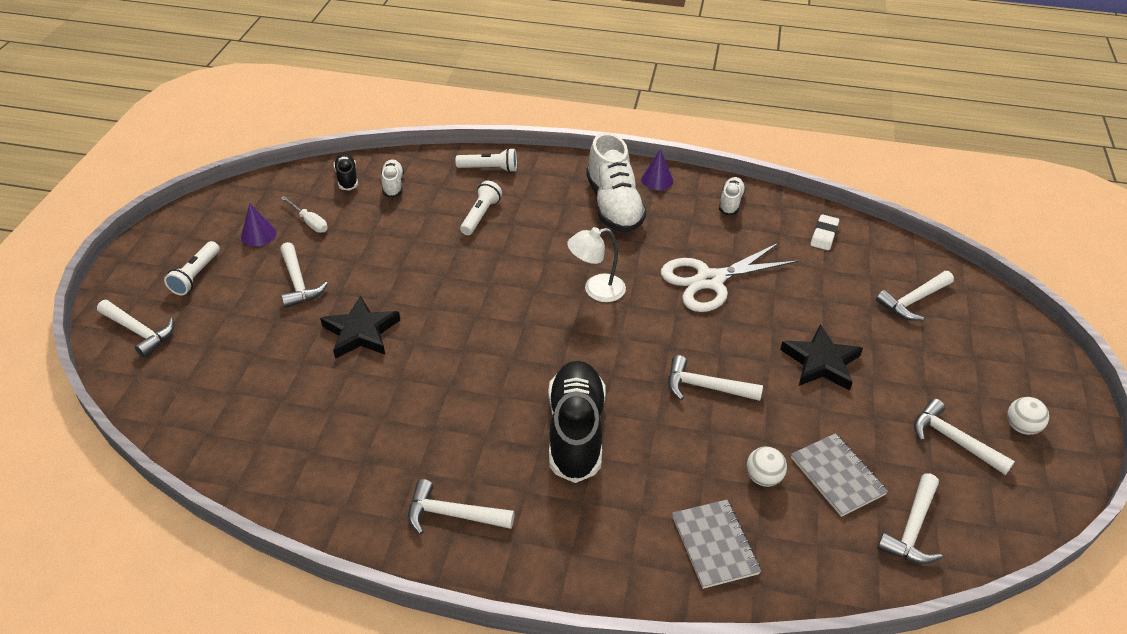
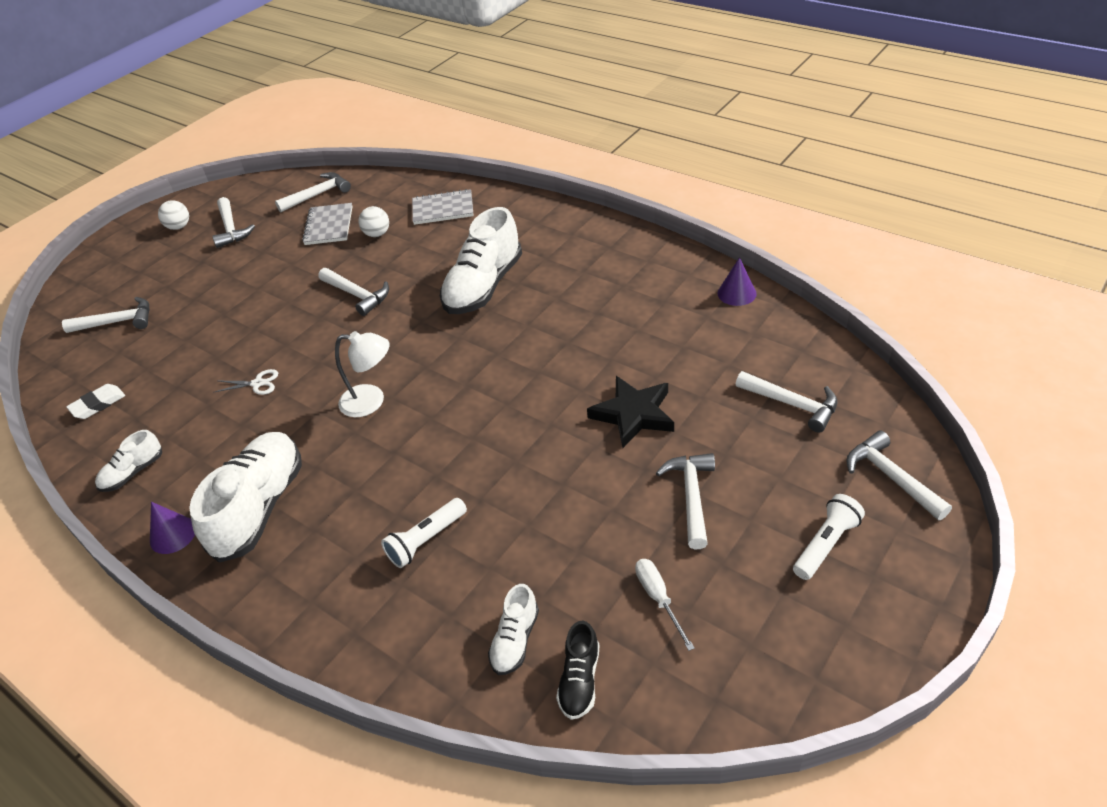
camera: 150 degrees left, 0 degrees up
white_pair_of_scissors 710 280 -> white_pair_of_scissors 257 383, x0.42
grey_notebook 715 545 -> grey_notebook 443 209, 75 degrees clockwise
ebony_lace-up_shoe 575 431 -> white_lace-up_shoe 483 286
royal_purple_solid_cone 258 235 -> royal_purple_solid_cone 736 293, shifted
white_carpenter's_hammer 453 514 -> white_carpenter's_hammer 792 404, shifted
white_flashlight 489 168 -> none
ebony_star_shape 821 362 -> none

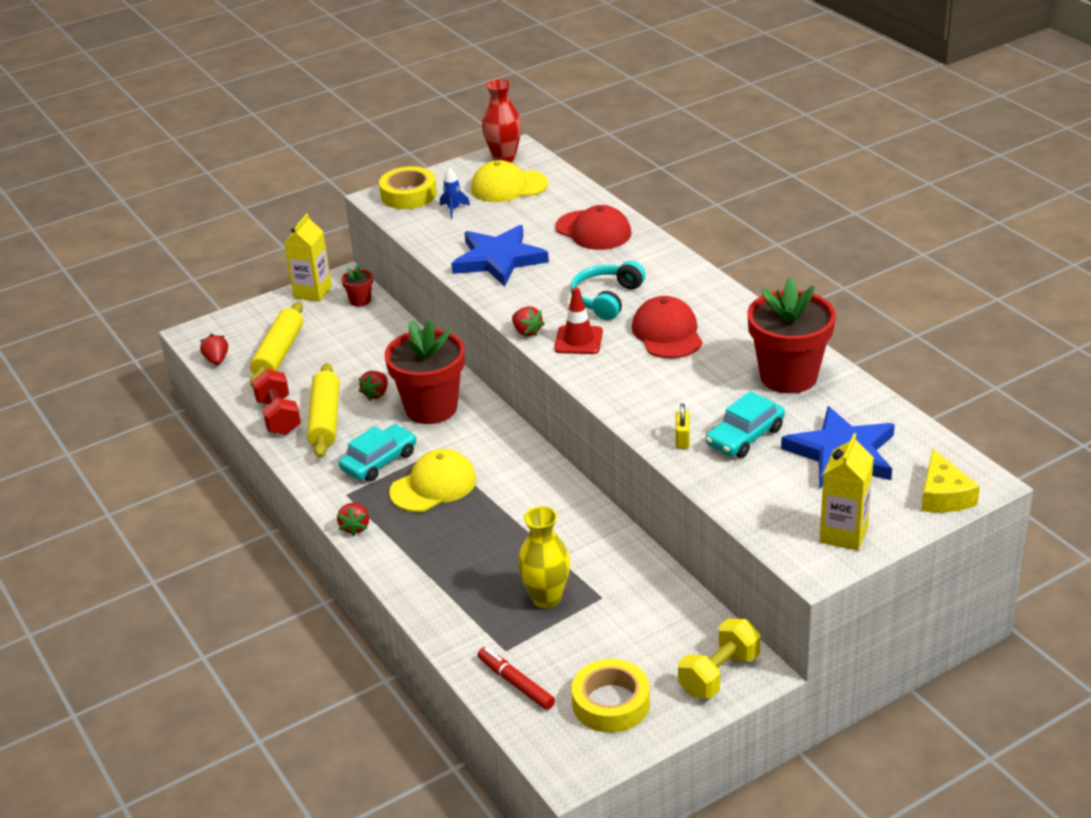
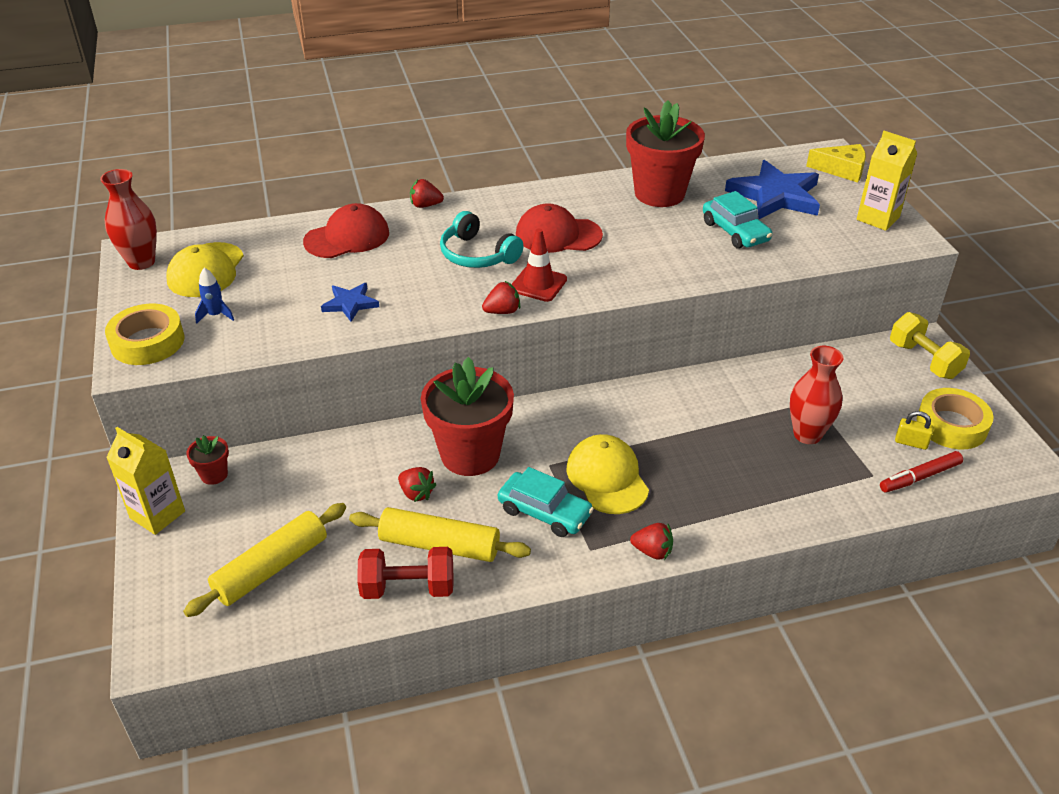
camera: 75 degrees left, 5 degrees up
yellow_rolling_pin 279 354 -> yellow_rolling_pin 271 568, 75 degrees counterclockwise
royal_blue_star_shape 499 259 -> royal_blue_star_shape 350 304, x0.52
crimson_berry 217 360 -> crimson_berry 425 205, shifted
teal_automobile 379 461 -> teal_automobile 544 512, 150 degrees clockwise
yellow_vase 546 598 -> crimson_vase 807 434
yellow_lock 682 439 -> yellow_lock 911 442, shifted

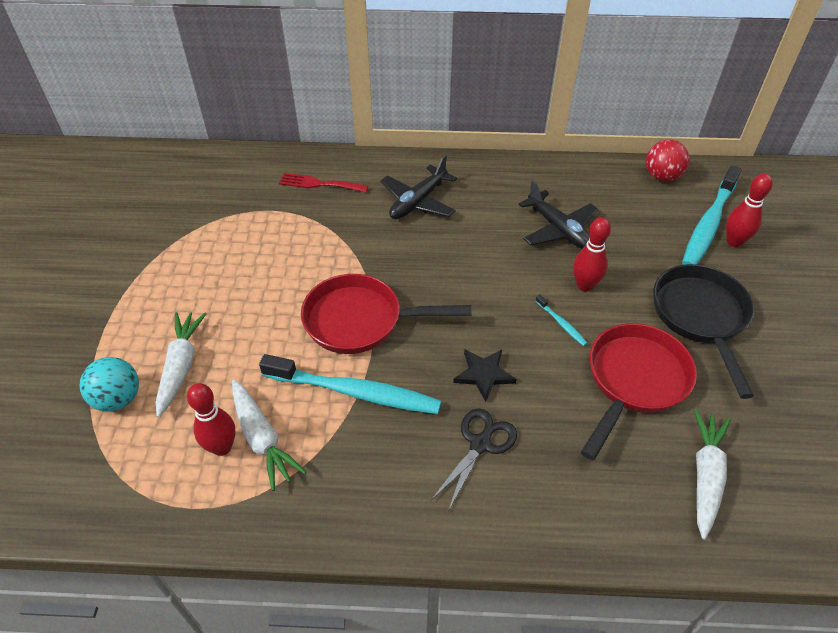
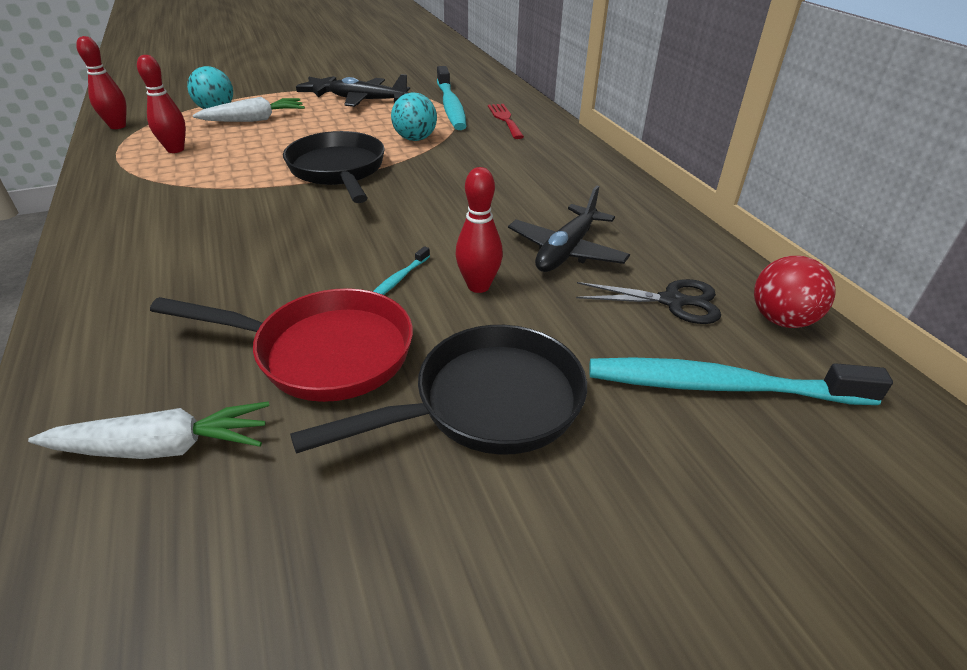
camera: 65 degrees right, 10 degrees down
crimson_tenpin 734 242 -> crimson_tenpin 118 126, shifted
crimson_frying_pan 361 321 -> ebony_frying_pan 338 171
ebony_star_shape 484 374 -> ebony_star_shape 321 89, shifted
ebony_aeroplane 418 202 -> ebony_aeroplane 367 100, shifted
none -> teal_play_ball 415 139
teal_toothbrush 355 392 -> teal_toothbrush 451 106, shifted
ebony_pair_of_scissors 480 444 -> ebony_pair_of_scissors 673 301, shifted
white_toy_carrot 262 439 -> none

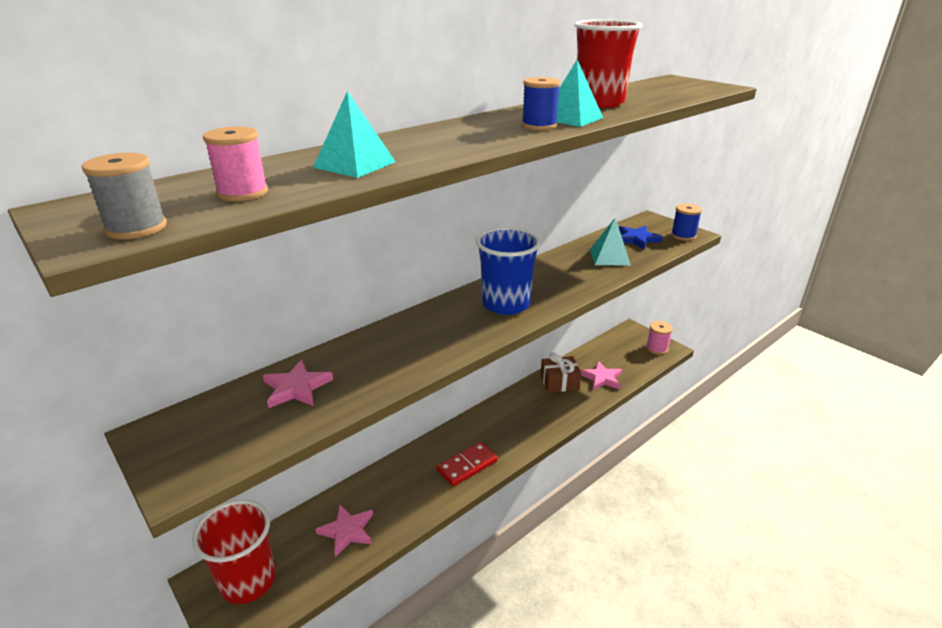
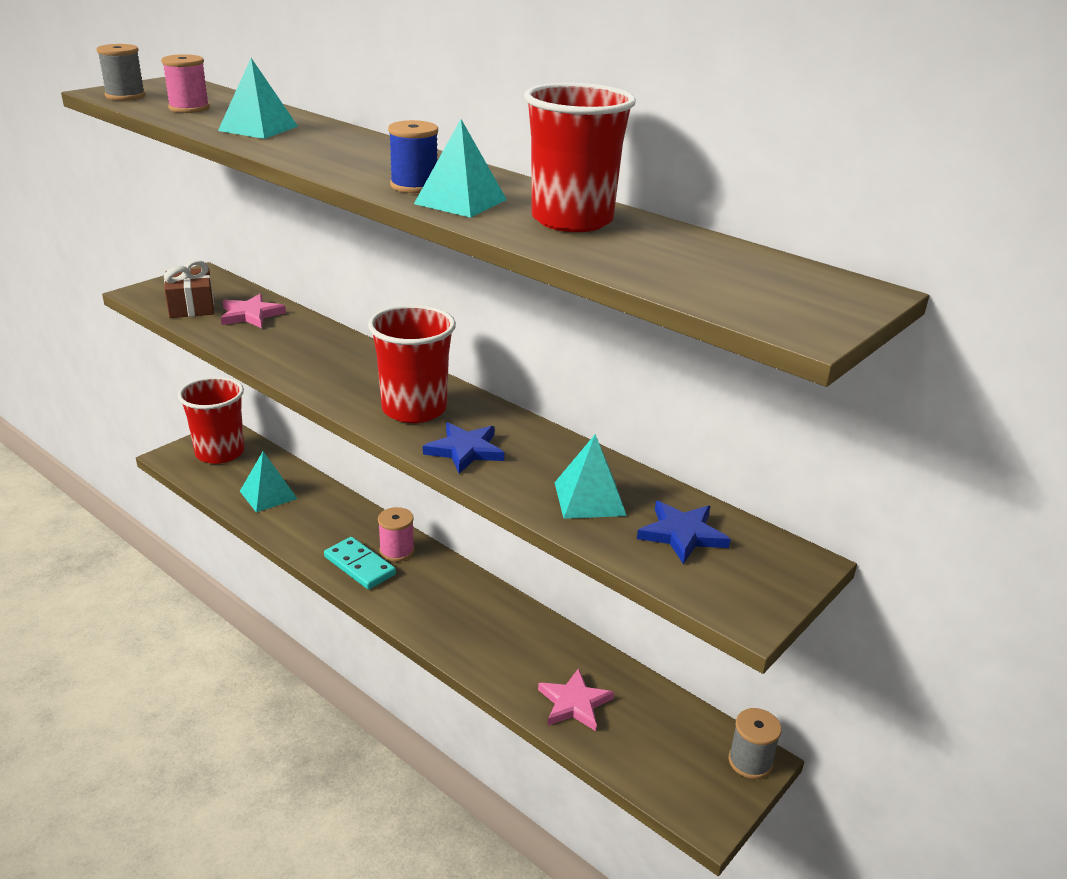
camera: 80 degrees right, 0 degrees up
russet_gift 559 382 -> russet_gift 191 306, shifted
rosy_star_shape 347 531 -> teal_solid_pyramid 268 494
crimson_domino_piece 467 466 -> teal_domino_piece 360 566
royal_blue_tumbler 505 304 -> crimson_tumbler 414 409
rosy_bobbin 657 348 -> rosy_bobbin 397 551, shifted
none -> royal_blue_star_shape 465 450
none -> grey_bobbin 750 761
royal_blue_bobbin 683 236 -> none

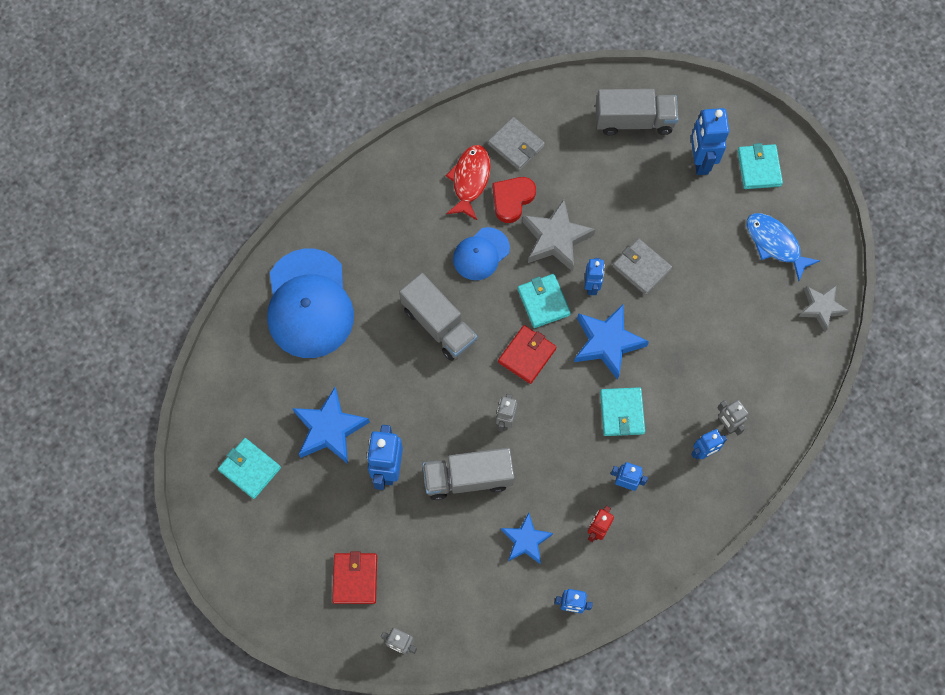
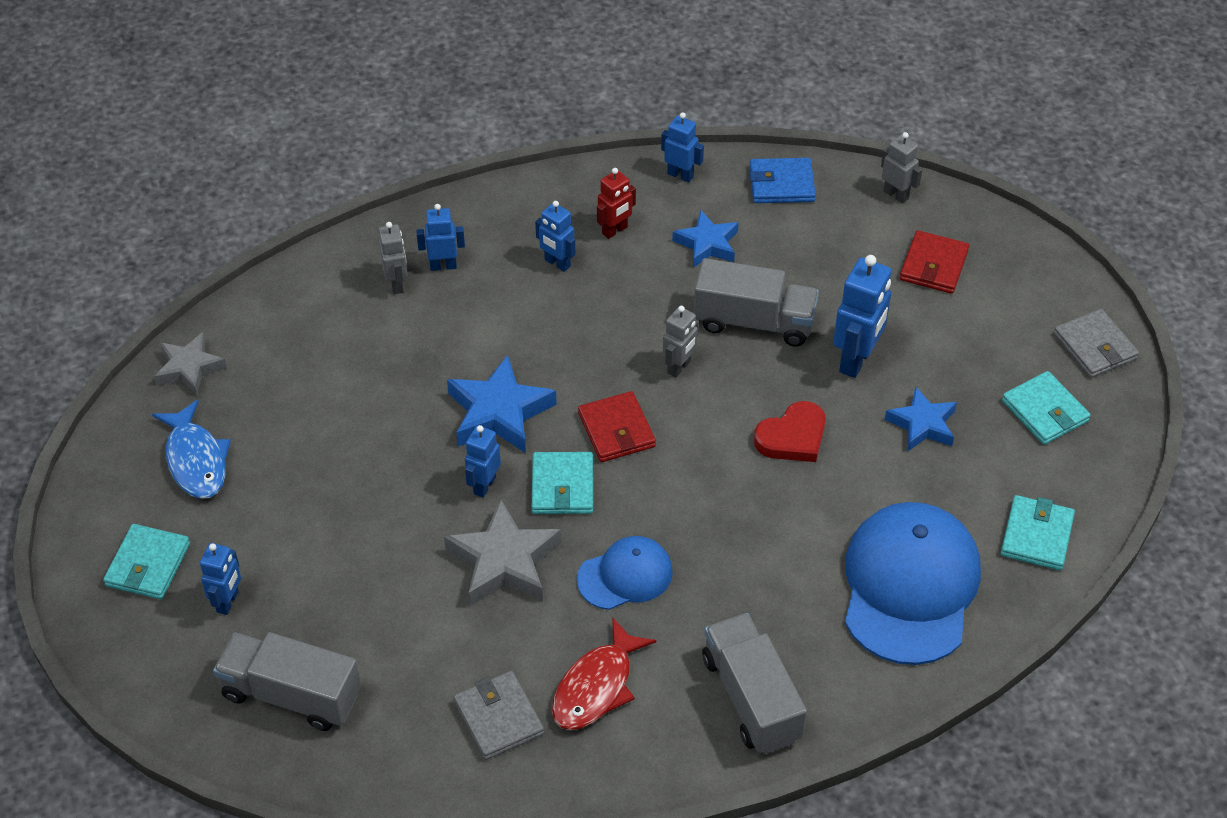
camera: 160 degrees left, 20 degrees down
royal_blue_robot 700 161 -> royal_blue_robot 228 602, x0.60
crimson_card_wallet 527 355 -> crimson_card_wallet 616 430, 75 degrees counterclockwise
grey_toy_truck 439 325 -> grey_toy_truck 751 698, shifted
none -> royal_blue_card_wallet 781 184
crimson_heart 512 199 -> crimson_heart 792 437, shifted
royal_blue_star_shape 329 429 -> royal_blue_star_shape 922 424, x0.65
teal_card_wallet 622 413 -> teal_card_wallet 1036 536, shifted
grey_card_wallet 641 268 -> grey_card_wallet 1095 347, shifted

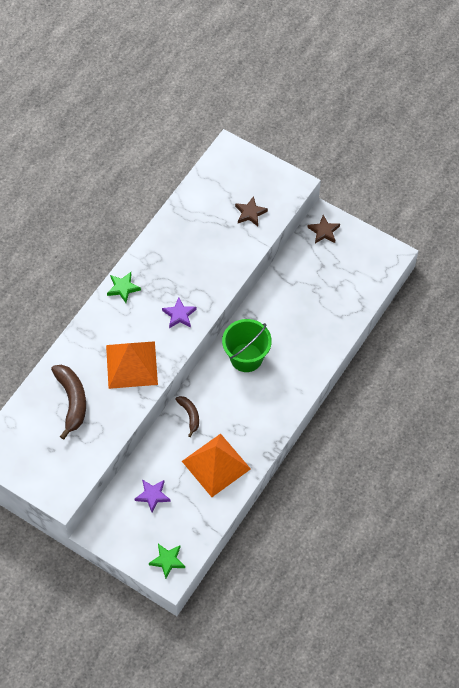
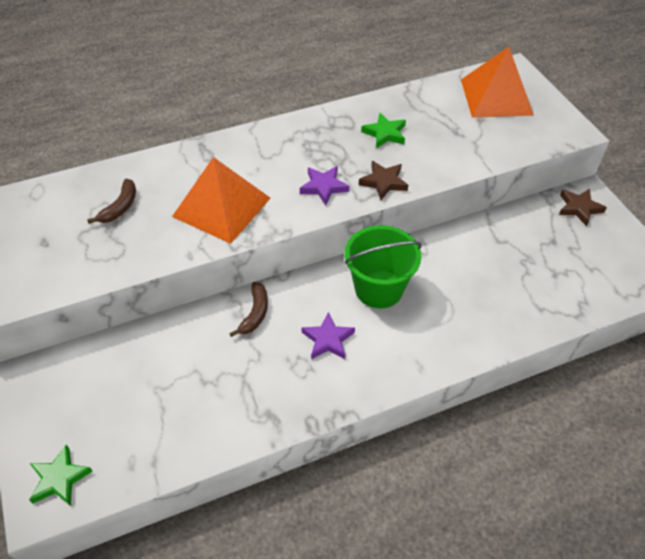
camera: 35 degrees right, 10 degrees down
russet_toy_banana 72 401 -> russet_toy_banana 120 207, x0.57
royal_purple_star_shape 152 495 -> royal_purple_star_shape 328 339, shifted
russet_star_shape 250 213 -> russet_star_shape 383 182, shifted
emerald_star_shape 123 288 -> emerald_star_shape 385 133, shifted
orange-coloured_solid_pyramid 216 465 -> orange-coloured_solid_pyramid 496 97, shifted

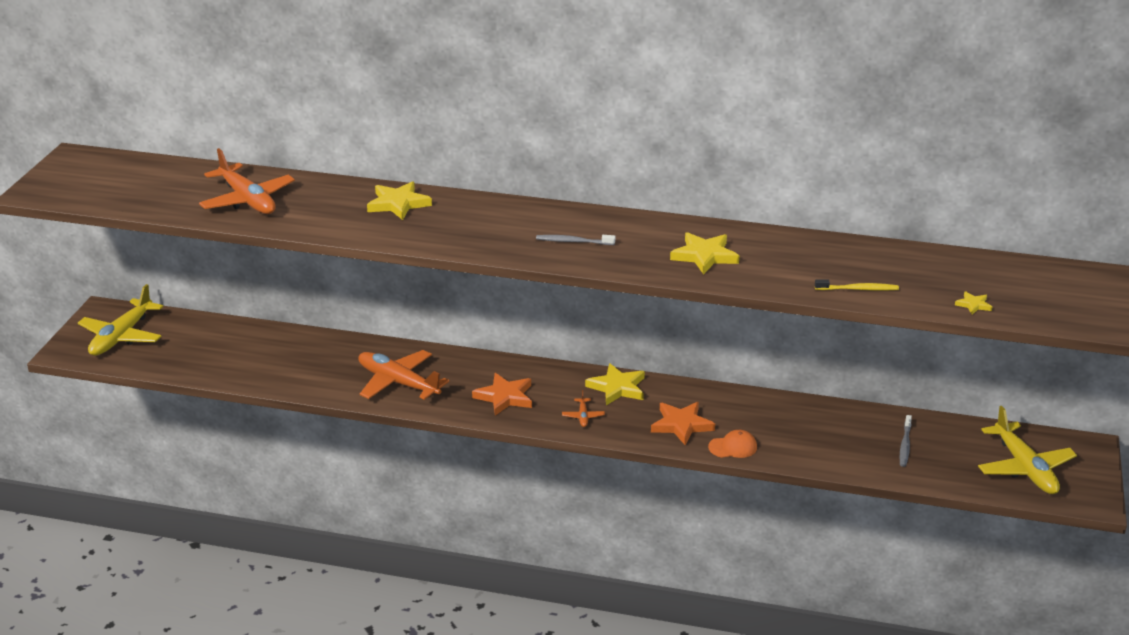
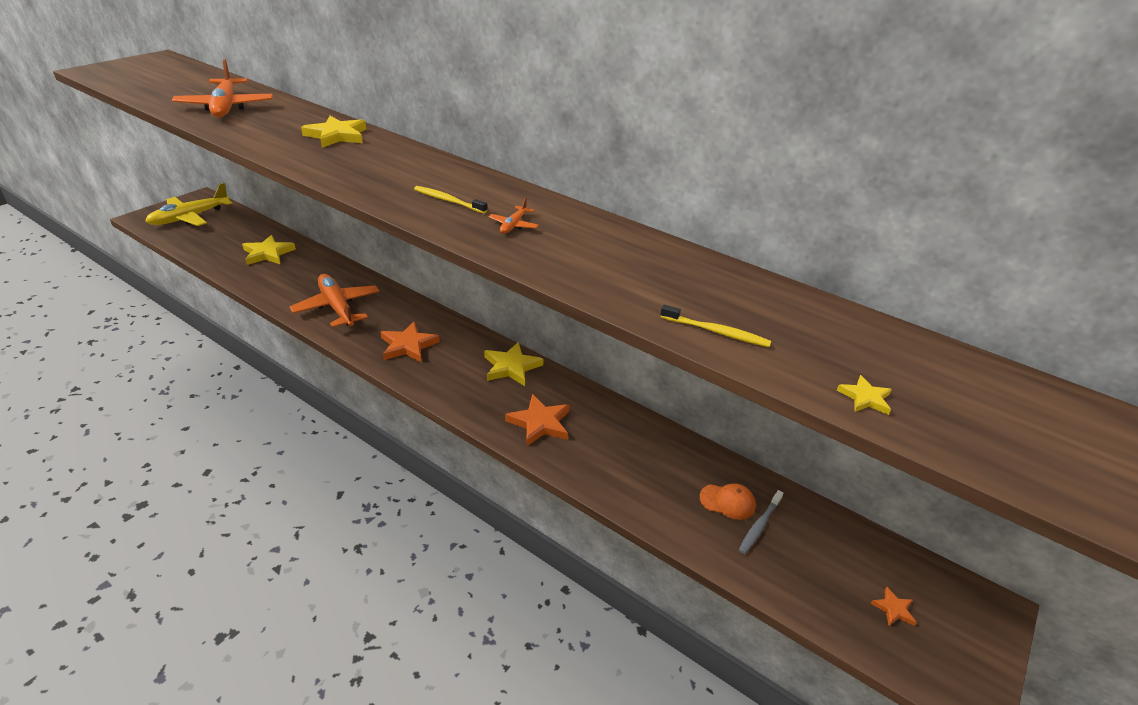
camera: 20 degrees right, 5 degrees up
yellow_star_shape 704 256 -> yellow_star_shape 268 253, shifted
grey_toothbrush 573 241 -> yellow_toothbrush 448 200
orange-coloured_aeroplane 583 416 -> orange-coloured_aeroplane 513 225, shifted
orange-coloured_cap 733 447 -> orange-coloured_cap 727 502, shifted
yellow_aeroplane 1024 468 -> orange-coloured_star_shape 893 609

